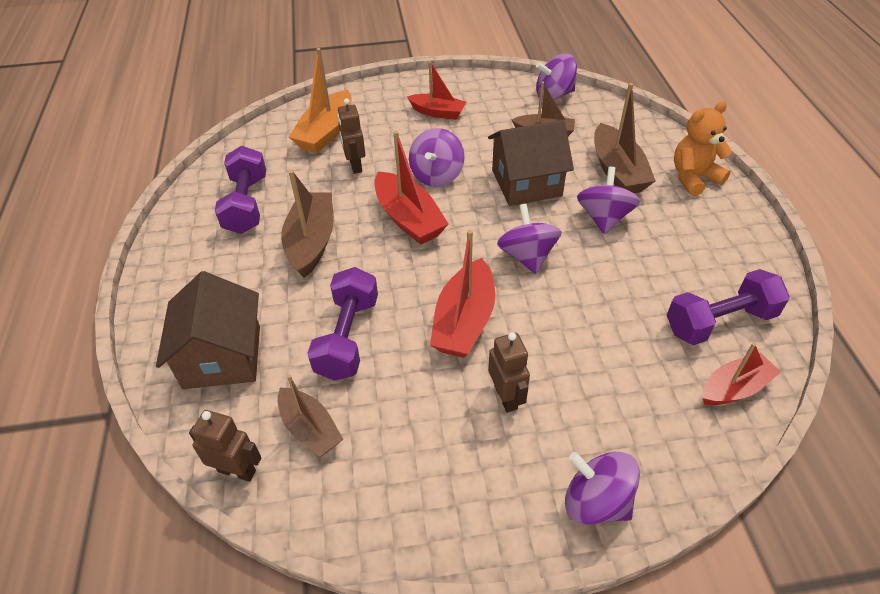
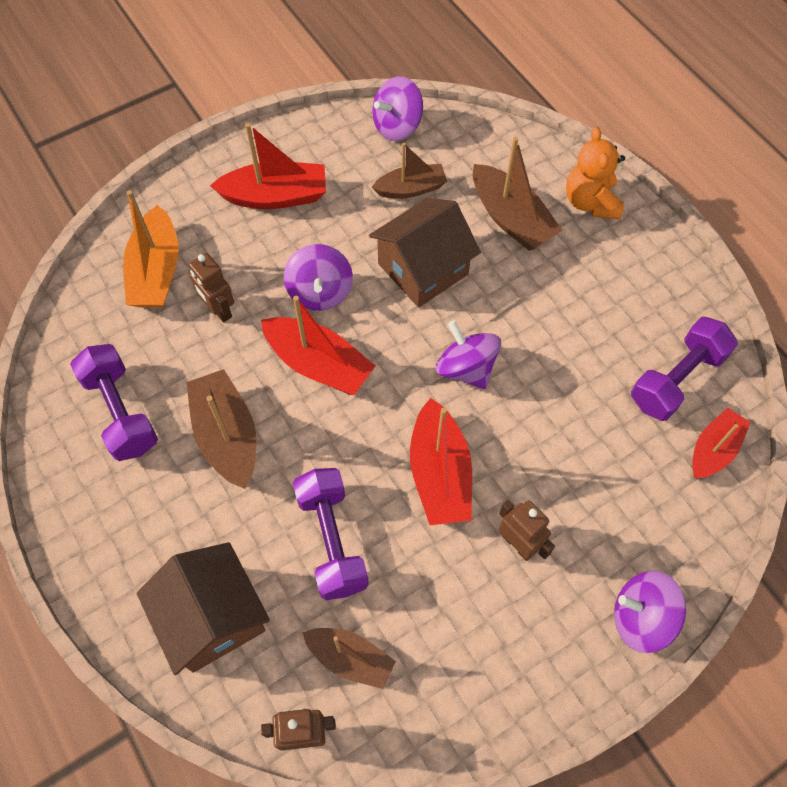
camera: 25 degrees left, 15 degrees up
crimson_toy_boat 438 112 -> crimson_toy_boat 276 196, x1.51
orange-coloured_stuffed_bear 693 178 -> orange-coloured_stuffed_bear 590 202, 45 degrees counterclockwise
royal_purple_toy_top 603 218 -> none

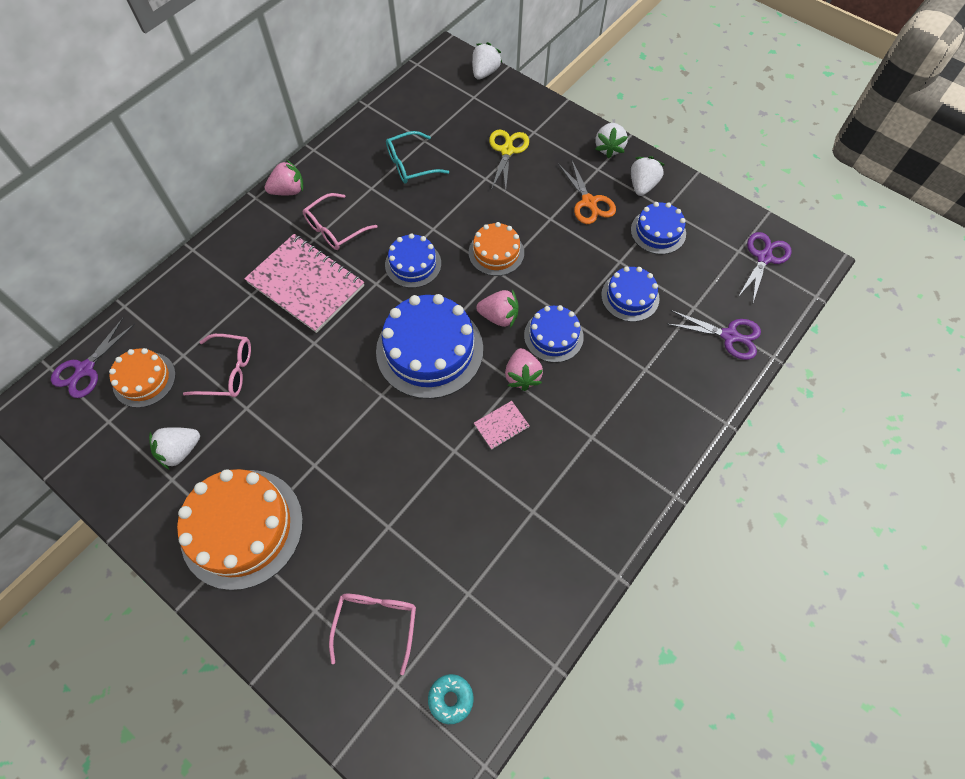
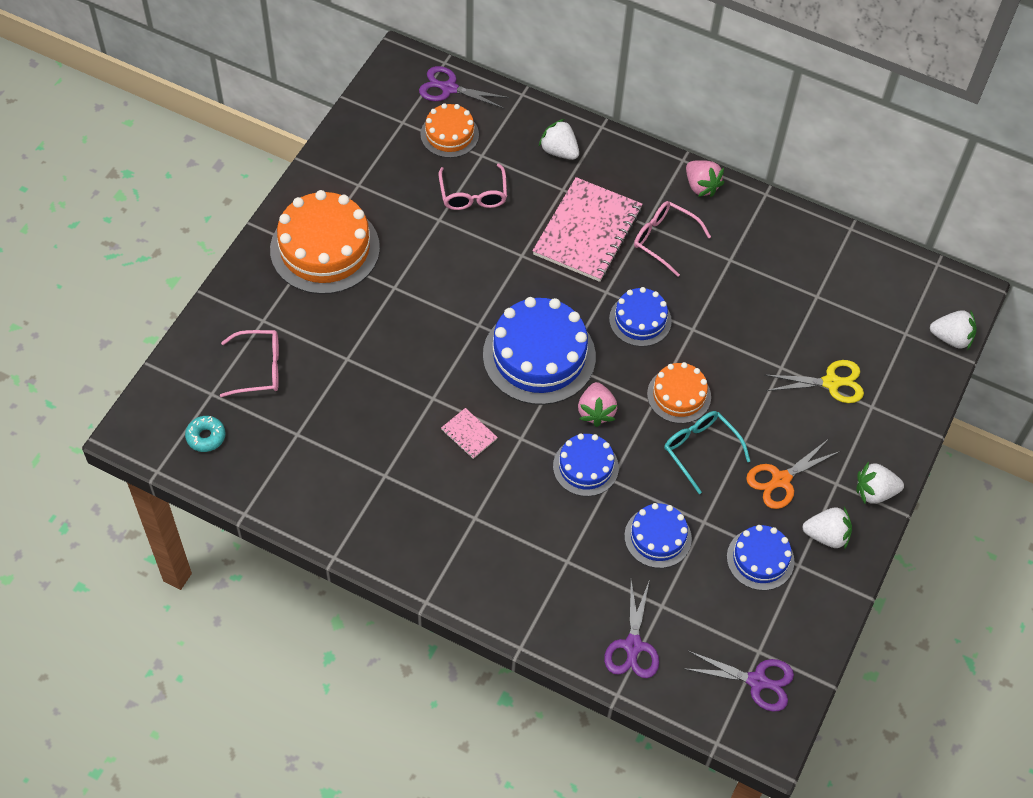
camera: 75 degrees right, 5 degrees down
white_berry 180 451 -> white_berry 559 151, shifted
teal_spectacles 410 165 -> teal_spectacles 700 450, shifted
rosy_berry 522 376 -> none

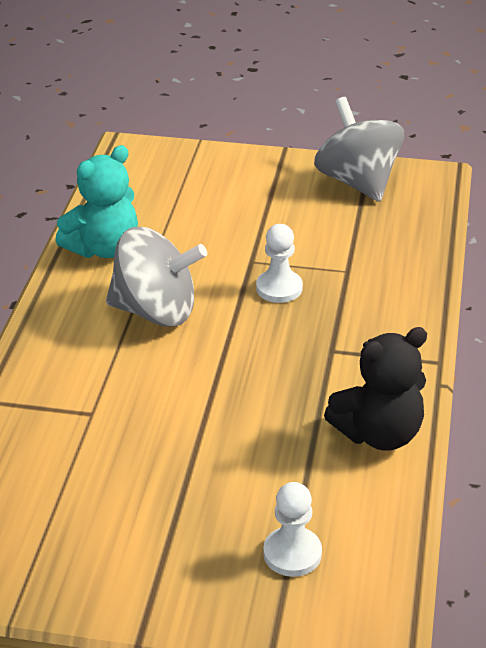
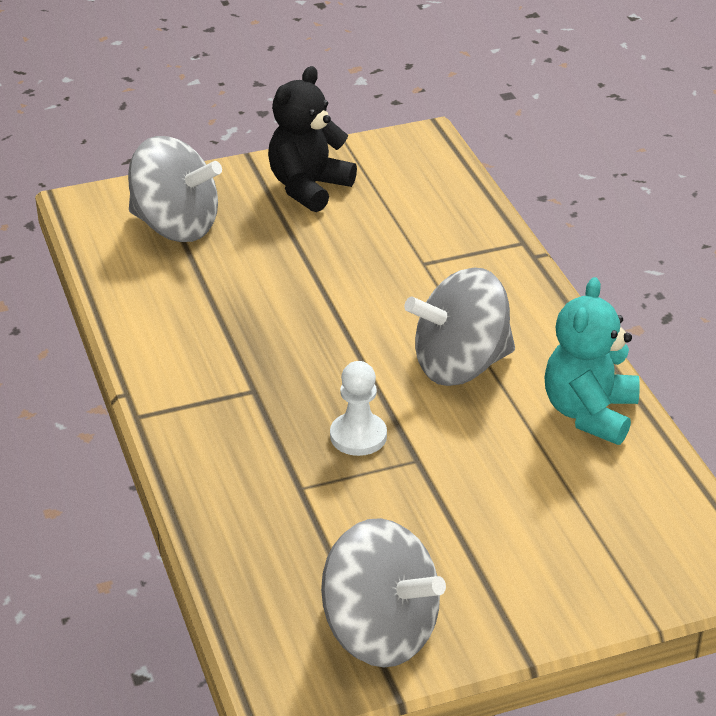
camera: 150 degrees right, 0 degrees up
white_chess_pawn 292 553 -> grey_toy_top 175 226
ebony_stuffed_bear 379 434 -> ebony_stuffed_bear 308 188, shifted

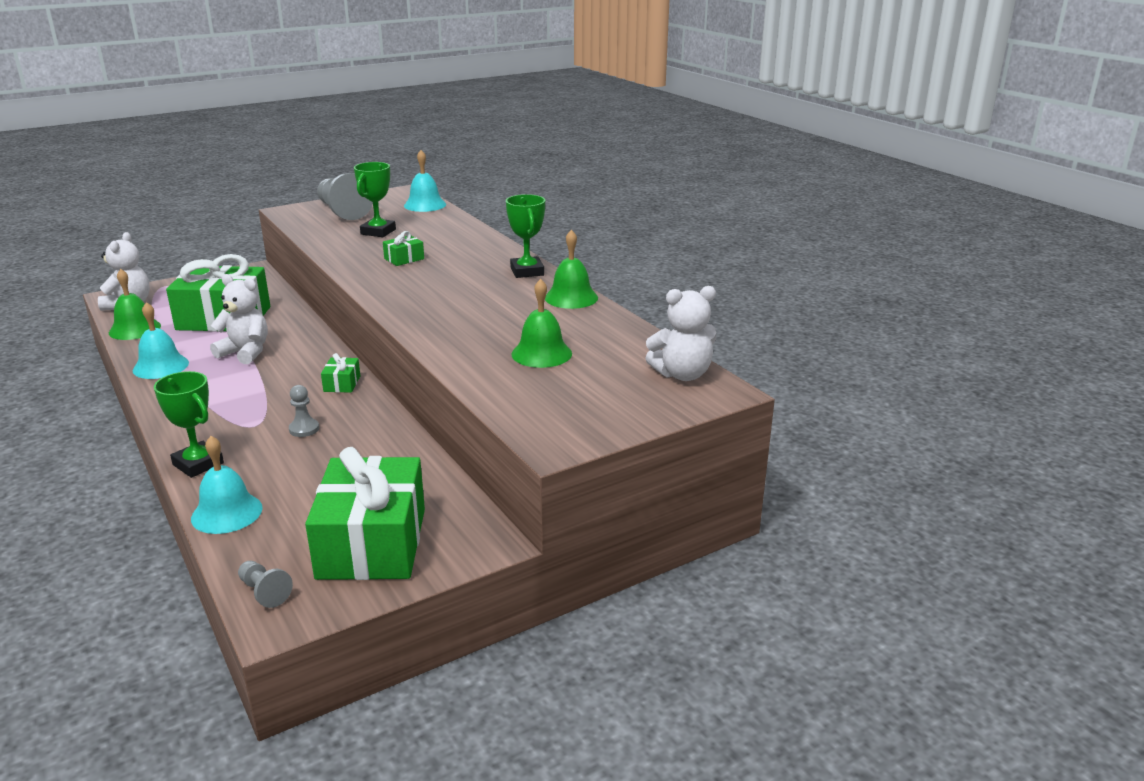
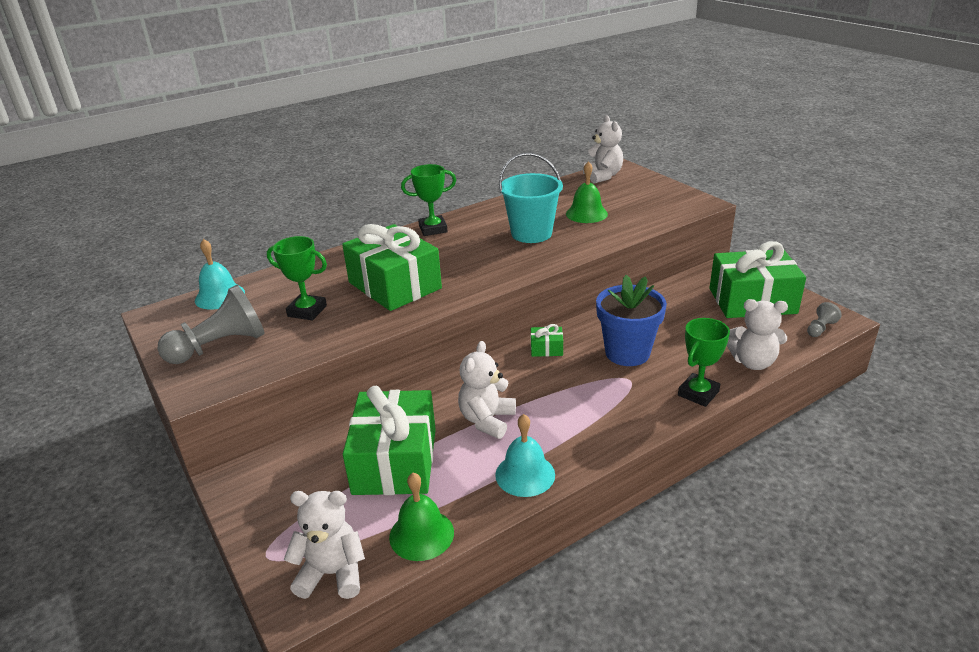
camera: 90 degrees left, 5 degrees up
emerald_gift 404 259 -> emerald_gift 395 285, x2.44
none -> teal_pail 531 233
grey_chess_pawn 304 429 -> royal_blue_potted_plant 627 353
teal_bell 227 513 -> white_stuffed_bear 753 362
emerald_bell 571 297 -> none

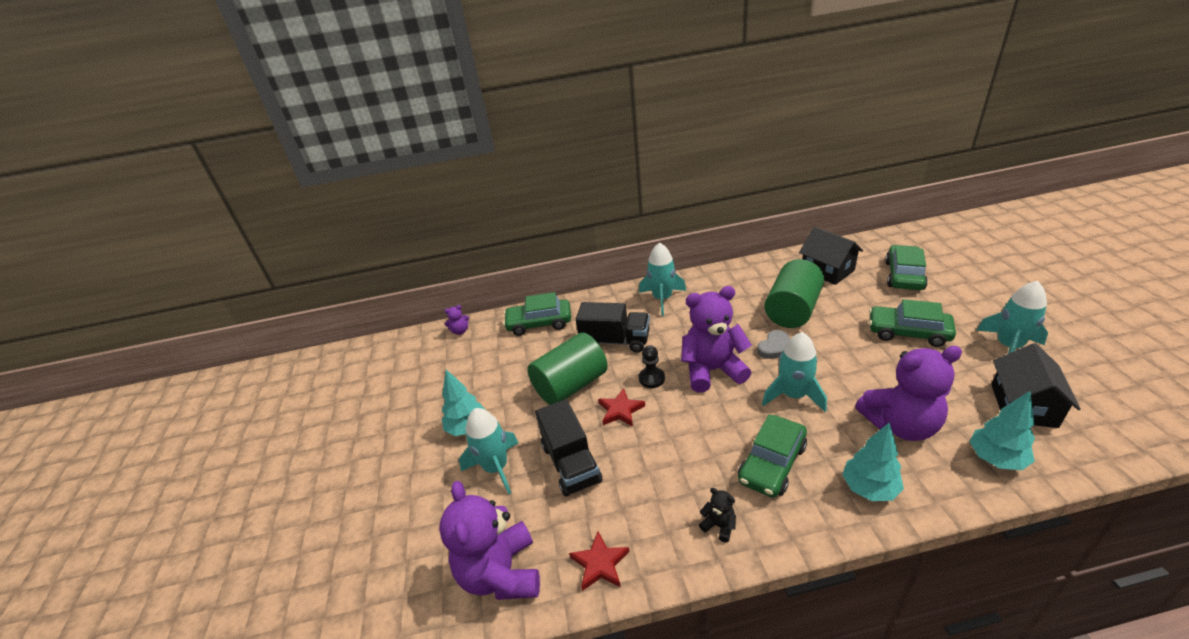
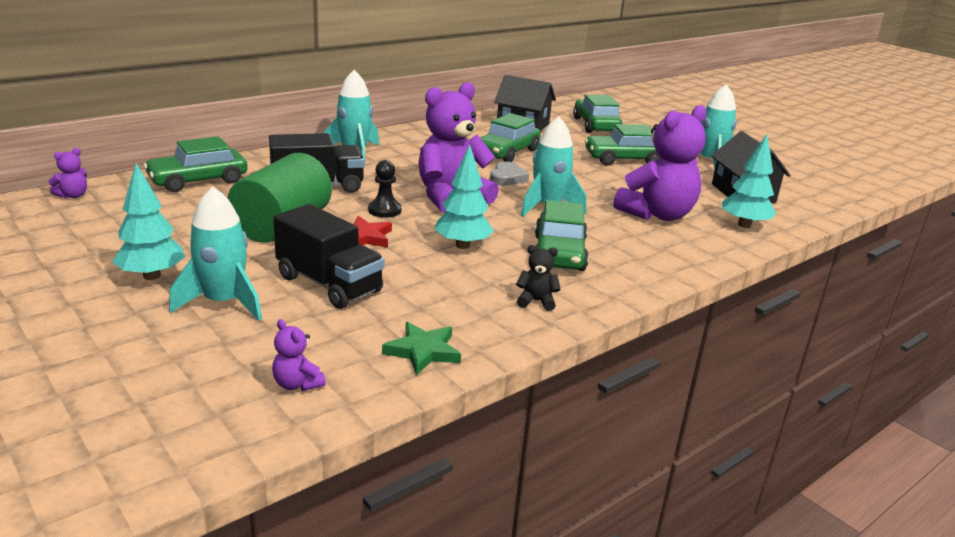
camera: 35 degrees left, 10 degrees down
royal_purple_stuffed_bear 501 573 -> royal_purple_stuffed_bear 297 384, x0.41
crimson_star_shape 600 563 -> emerald_star_shape 423 351
teal_fir_tree 869 488 -> teal_fir_tree 462 245, shifted
emerald_cylinder_shape 792 310 -> emerald_automobile 506 152

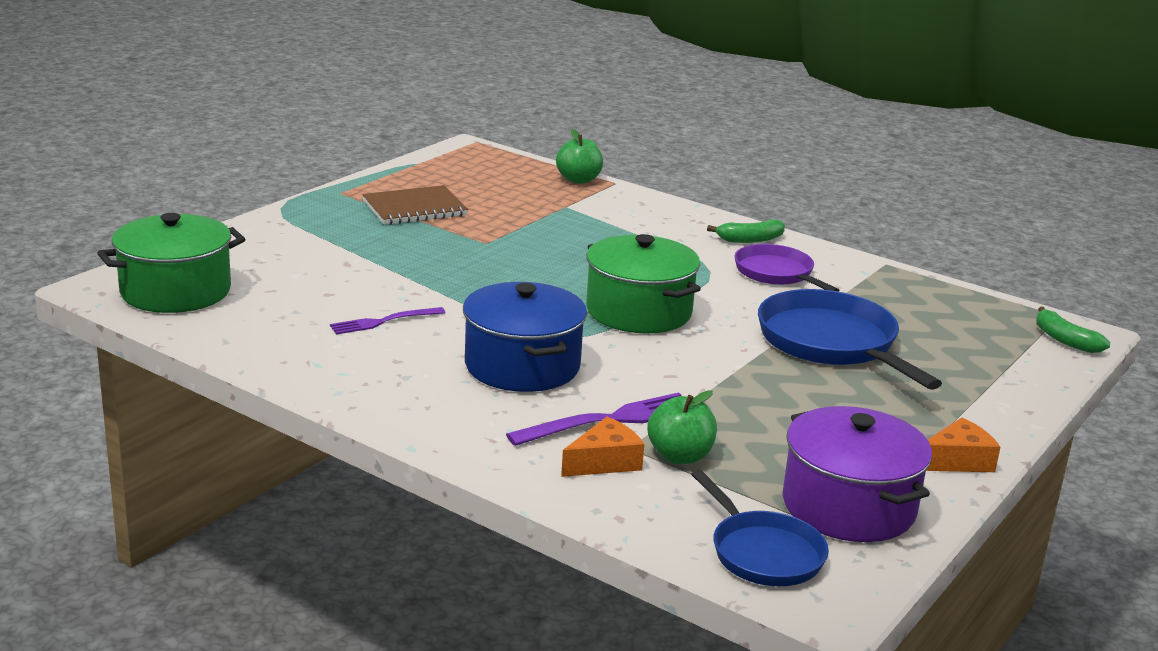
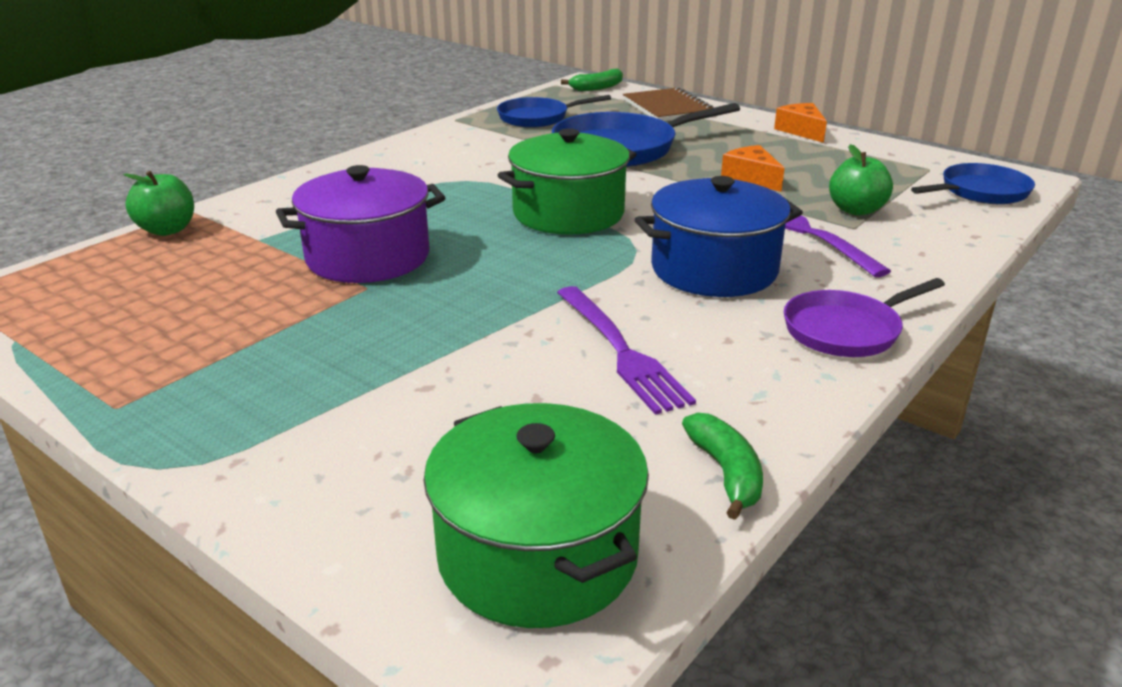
camera: 85 degrees left, 5 degrees up
royal_purple_stockpot 848 506 -> royal_purple_stockpot 368 257, shifted
none -> royal_blue_frying_pan 538 118
royal_purple_table_fork 383 322 -> royal_purple_table_fork 622 352, x1.56
russet_notebook 414 208 -> russet_notebook 667 108, shifted
emerald_toy_banana 750 239 -> emerald_toy_banana 726 473, shifted
orange-coloured_cheese_wedge 605 462 -> orange-coloured_cheese_wedge 751 178, shifted
royal_purple_frying_pan 777 273 -> royal_purple_frying_pan 847 330, shifted

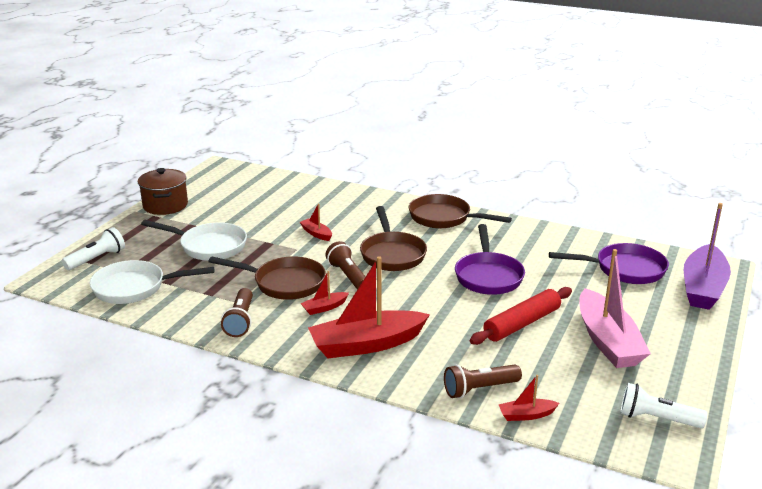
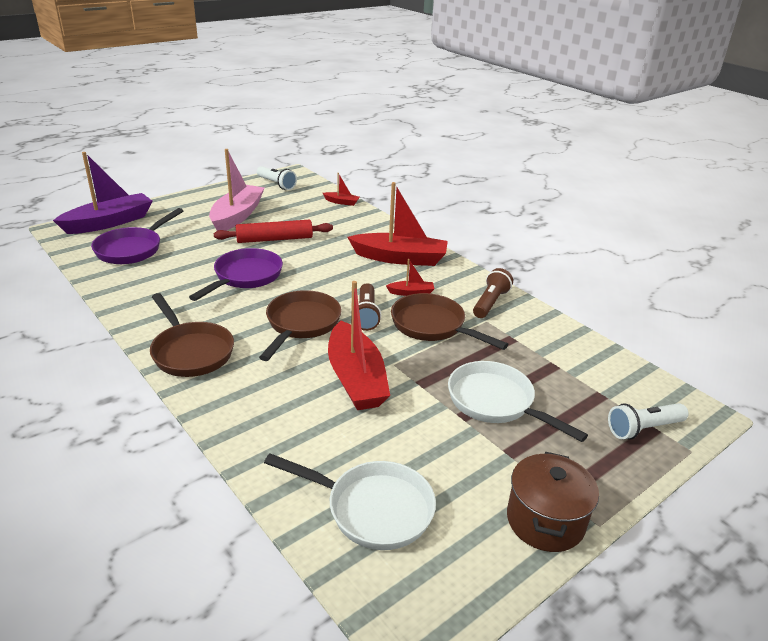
camera: 155 degrees left, 5 degrees up
royal_purple_frying_pan 624 269 -> royal_purple_frying_pan 132 249, 90 degrees counterclockwise
white_frying_pan 135 288 -> white_frying_pan 372 509, shifted
crimson_toy_boat 316 234 -> crimson_toy_boat 356 378, x2.24
russet_flashlight 479 389 -> none

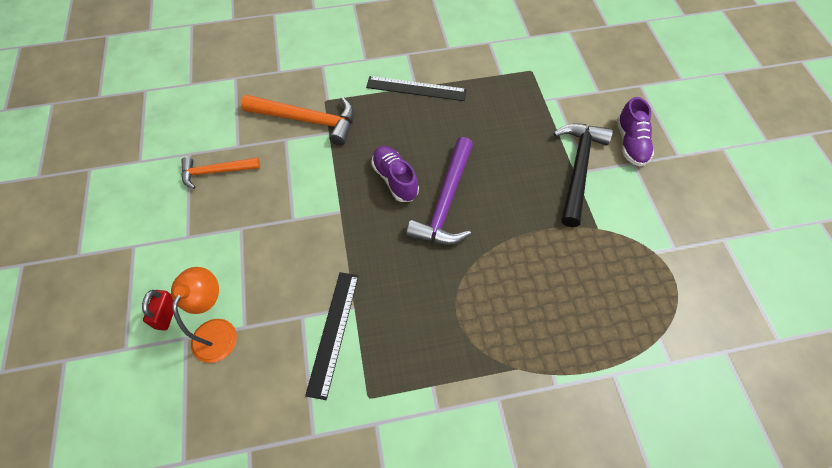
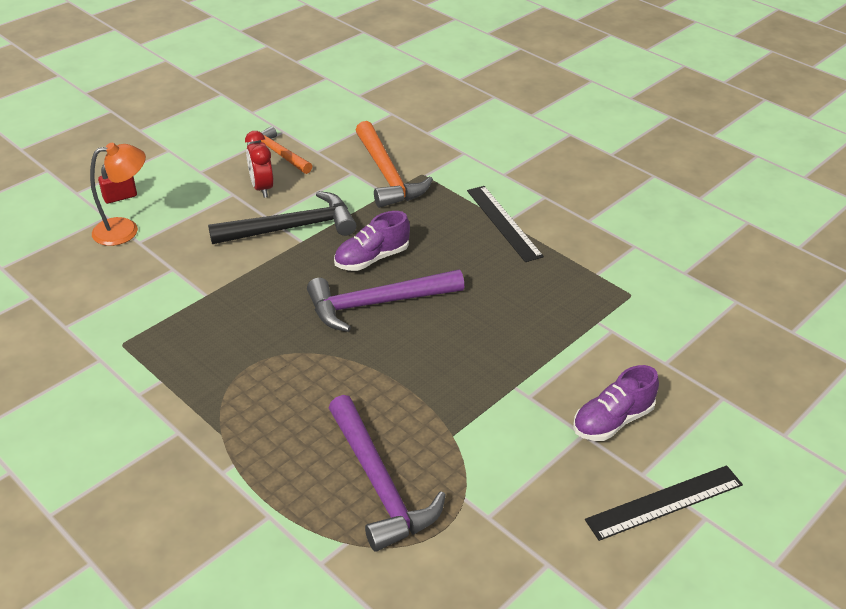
camera: 55 degrees right, 20 degrees down
ebony_carpenter's_hammer 578 169 -> ebony_carpenter's_hammer 292 228, shifted
none -> crimson_bedside_clock 262 188
none -> royal_purple_carpenter's_hammer 379 484
royal_purple_lace-up_shoe 395 179 -> royal_purple_lace-up_shoe 372 258, 150 degrees counterclockwise
ebony_measuring_stick 333 332 -> ebony_measuring_stick 664 502, shifted

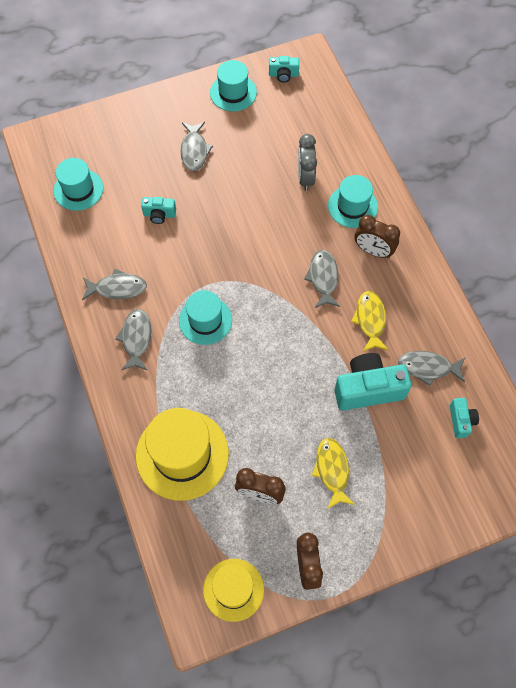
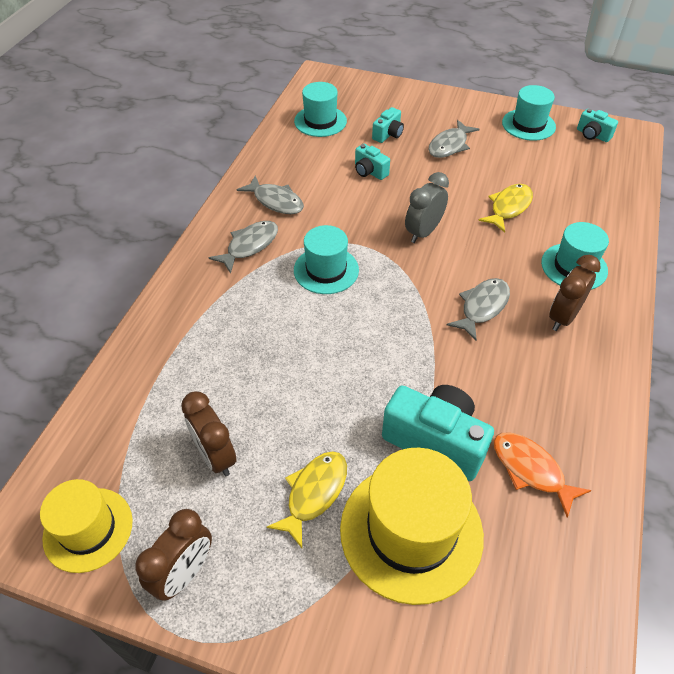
camera: 40 degrees right, 15 degrees down
yellow_hat 182 454 -> yellow_hat 411 531, shifted
teal_photo_camera 461 421 -> teal_photo_camera 388 134, shifted
grey_bedside_clock 305 177 -> grey_bedside_clock 423 232, shifted
yellow_toy_fish 370 320 -> yellow_toy_fish 508 207, shifted
grey_toy_fish 428 367 -> orange-coloured_toy_fish 531 470
russet_bedside_clock 373 251 -> russet_bedside_clock 563 317, 60 degrees clockwise

